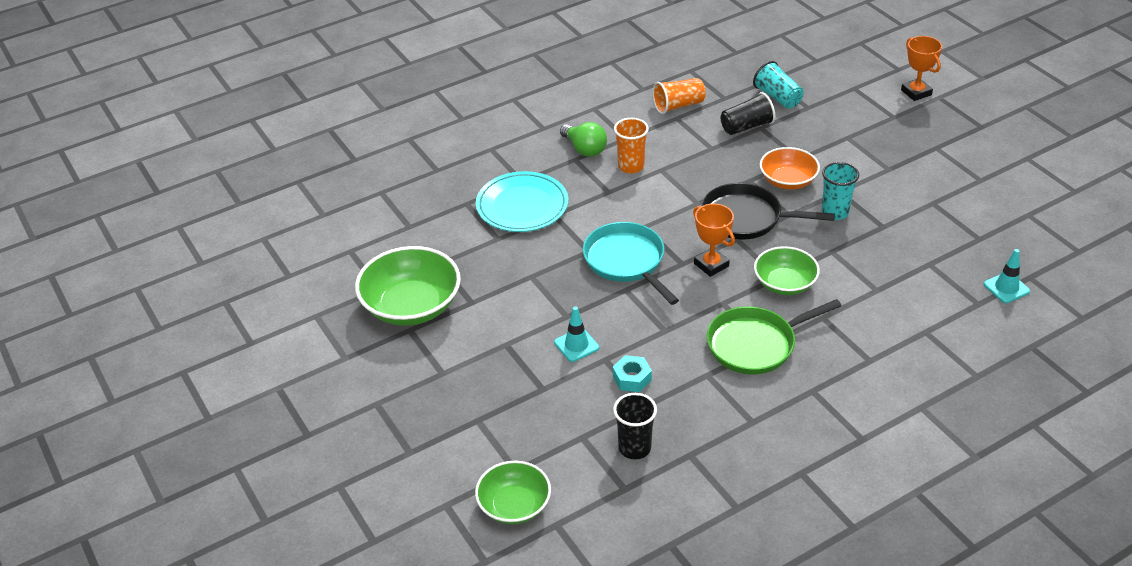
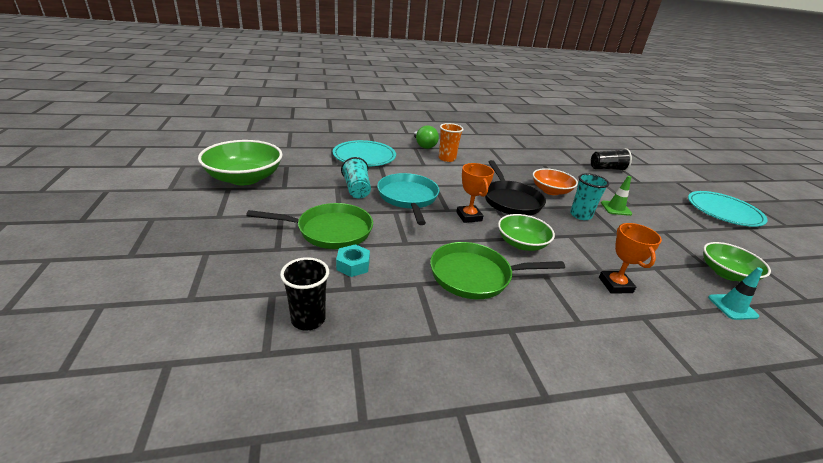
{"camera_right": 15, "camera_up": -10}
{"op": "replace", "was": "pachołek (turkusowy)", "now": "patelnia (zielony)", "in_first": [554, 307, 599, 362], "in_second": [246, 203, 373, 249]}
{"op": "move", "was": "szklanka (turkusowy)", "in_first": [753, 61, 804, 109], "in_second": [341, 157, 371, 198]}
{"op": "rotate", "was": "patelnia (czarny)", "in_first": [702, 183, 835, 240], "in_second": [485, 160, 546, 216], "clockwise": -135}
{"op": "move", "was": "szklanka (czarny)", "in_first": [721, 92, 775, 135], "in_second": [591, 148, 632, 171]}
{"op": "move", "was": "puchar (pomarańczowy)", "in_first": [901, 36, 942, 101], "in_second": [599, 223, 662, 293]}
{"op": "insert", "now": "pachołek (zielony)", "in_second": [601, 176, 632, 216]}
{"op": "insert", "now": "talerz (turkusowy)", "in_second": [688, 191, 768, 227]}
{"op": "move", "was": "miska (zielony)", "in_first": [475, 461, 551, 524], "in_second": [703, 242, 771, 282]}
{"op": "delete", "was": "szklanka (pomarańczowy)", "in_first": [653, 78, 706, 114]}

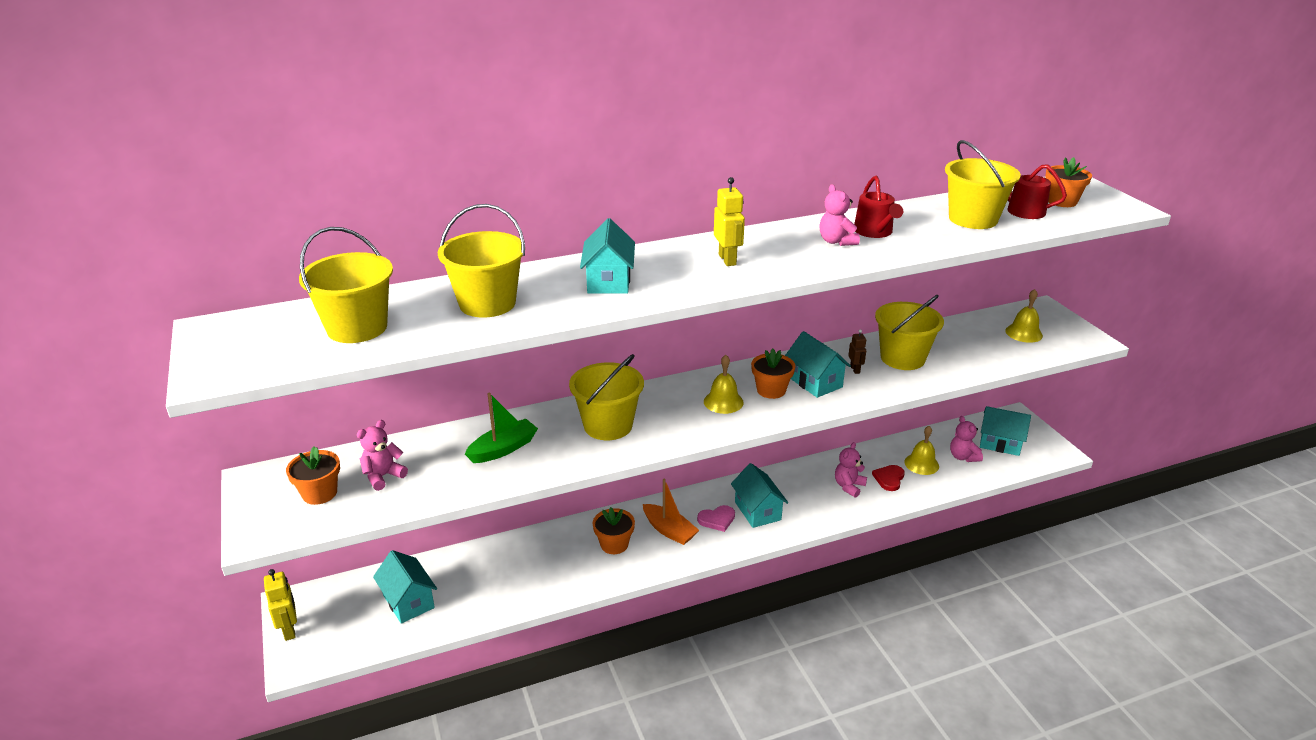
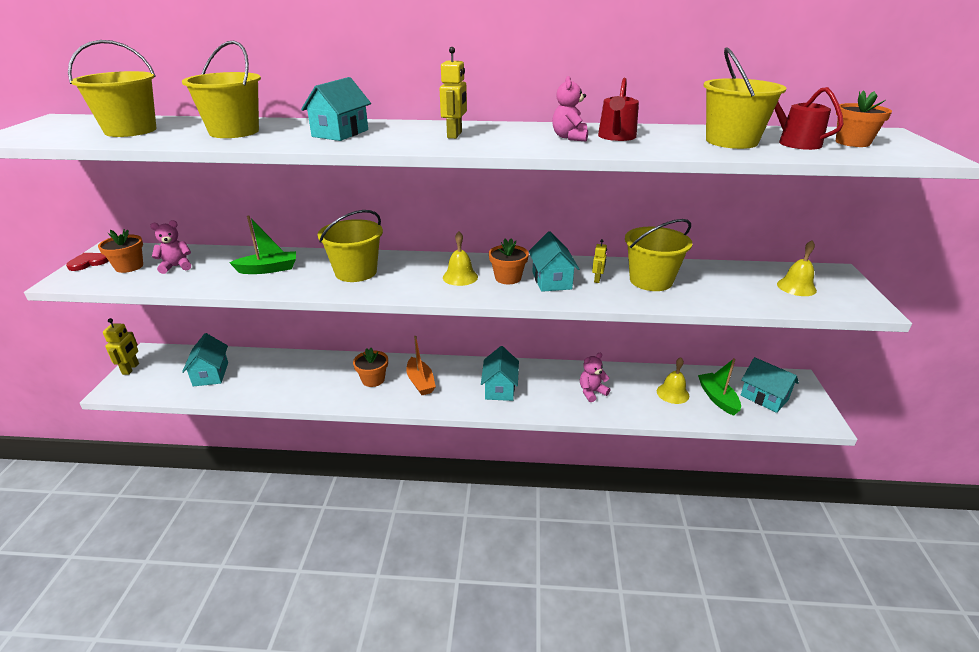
{"camera_right": 25, "camera_up": 0}
{"op": "move", "was": "serce (czerwony)", "in_first": [872, 465, 905, 491], "in_second": [66, 253, 109, 271]}
{"op": "recolor", "was": "robot (brązowy)", "now": "robot (żółty)", "in_first": [848, 329, 866, 374], "in_second": [592, 239, 607, 283]}
{"op": "replace", "was": "miś (różowy)", "now": "łódka (zielony)", "in_first": [950, 416, 983, 462], "in_second": [698, 358, 741, 416]}
{"op": "delete", "was": "serce (różowy)", "in_first": [697, 505, 735, 532]}

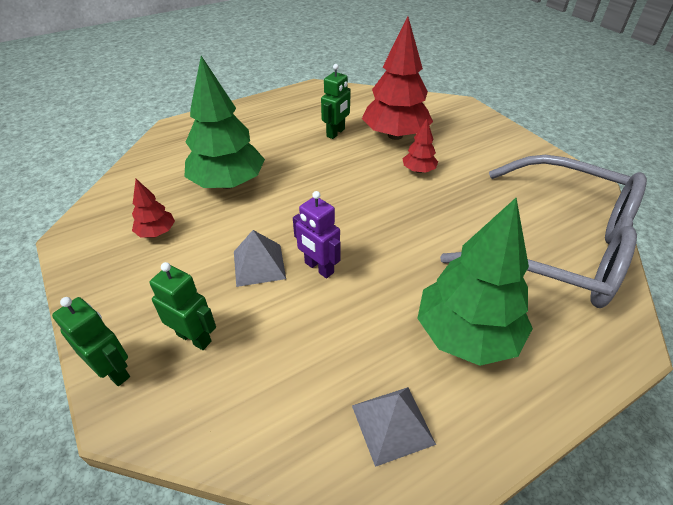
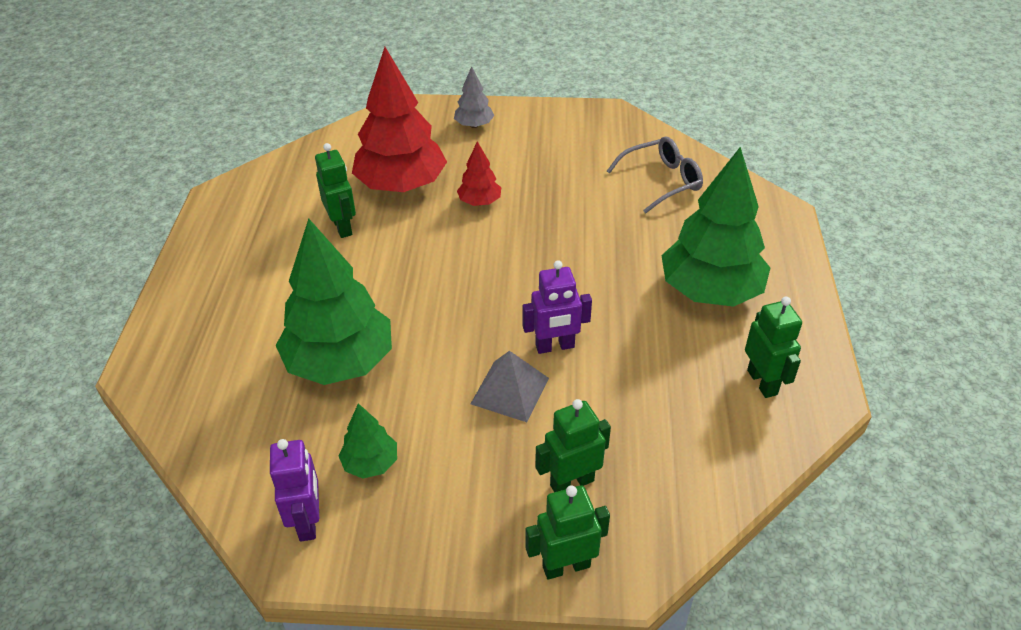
{"camera_right": -55, "camera_up": 0}
{"op": "insert", "now": "robot (fioletowy)", "in_second": [270, 439, 319, 542]}
{"op": "recolor", "was": "drzewko (czerwony)", "now": "drzewko (zielony)", "in_first": [132, 179, 175, 237], "in_second": [339, 403, 397, 478]}
{"op": "insert", "now": "drzewko (szary)", "in_second": [454, 66, 495, 128]}
{"op": "resize", "was": "okulary (szary)", "in_first": [440, 155, 647, 308], "in_second": [607, 136, 703, 214], "ratio": 0.44}
{"op": "replace", "was": "piramida (szary)", "now": "robot (zielony)", "in_first": [352, 387, 436, 467], "in_second": [745, 297, 802, 398]}

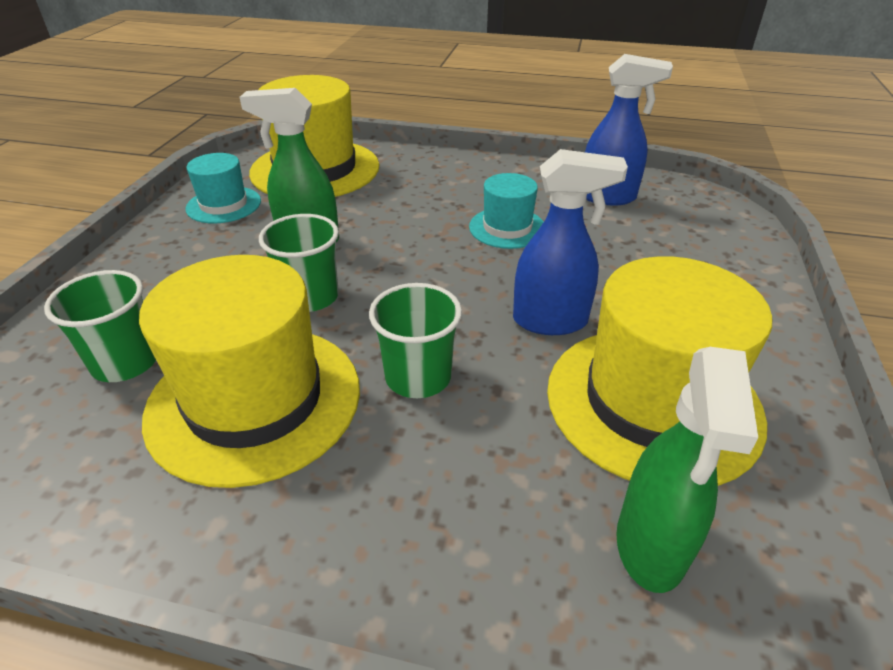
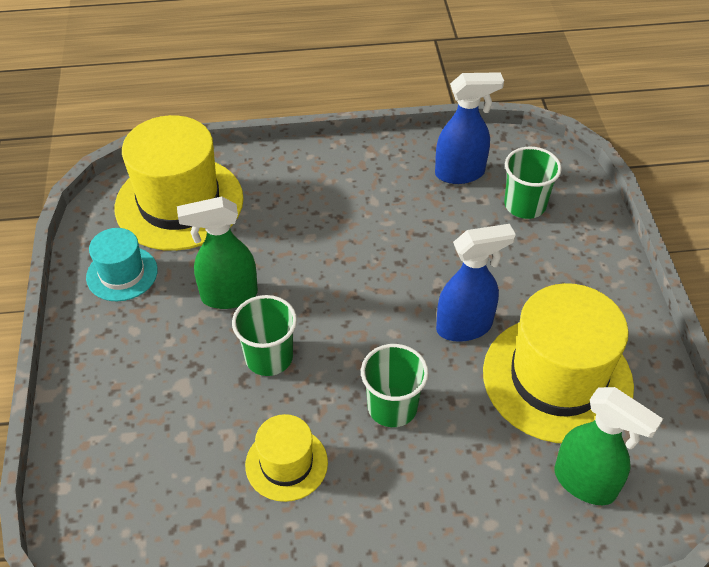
{"camera_right": -20, "camera_up": 10}
{"op": "resize", "was": "kapelusz (żółty)", "in_first": [139, 255, 360, 488], "in_second": [245, 414, 328, 502], "ratio": 0.52}
{"op": "move", "was": "szklanka (zielony)", "in_first": [44, 270, 156, 382], "in_second": [504, 147, 562, 219]}
{"op": "rotate", "was": "spryskiwacz (zielony)", "in_first": [616, 347, 758, 593], "in_second": [555, 387, 663, 505], "clockwise": -45}
{"op": "delete", "was": "kapelusz (turkusowy)", "in_first": [469, 173, 544, 249]}

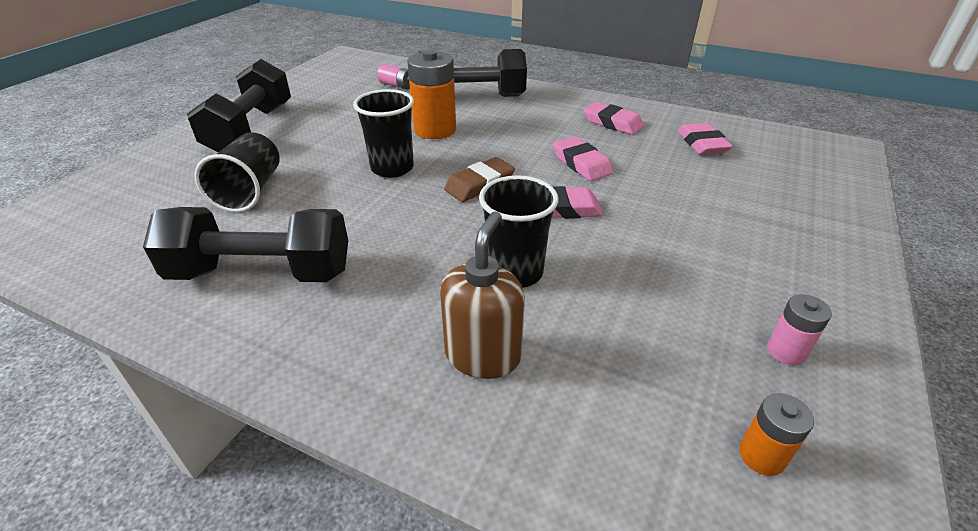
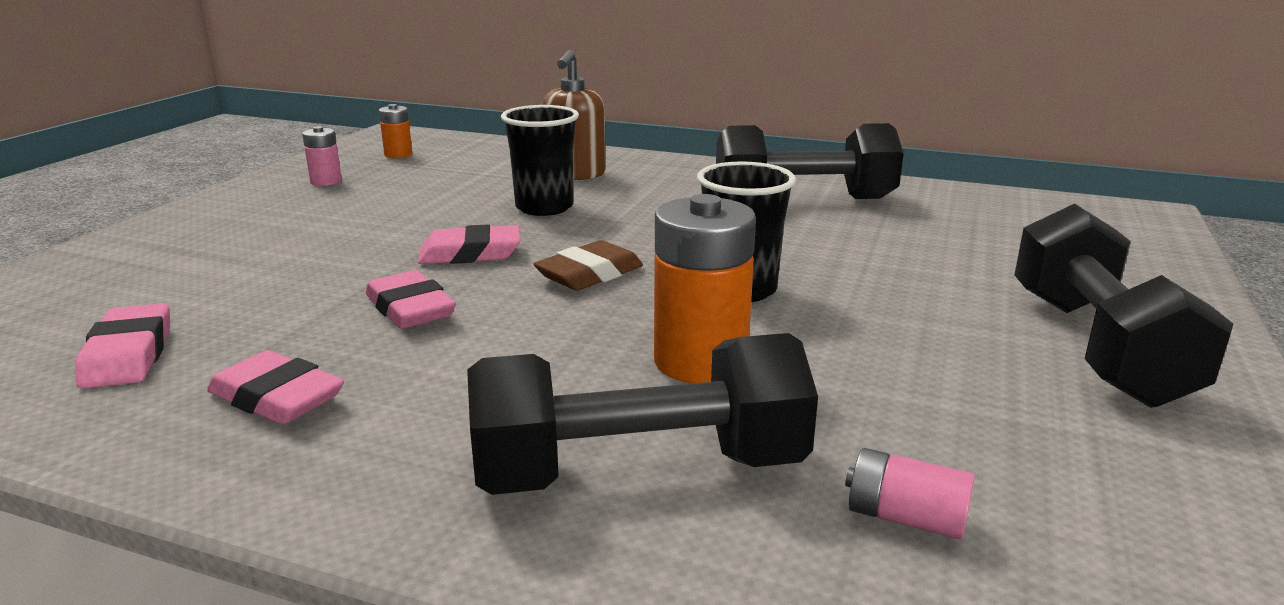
{"camera_right": 175, "camera_up": -15}
{"op": "delete", "was": "szklanka (czarny)", "in_first": [194, 132, 280, 212]}

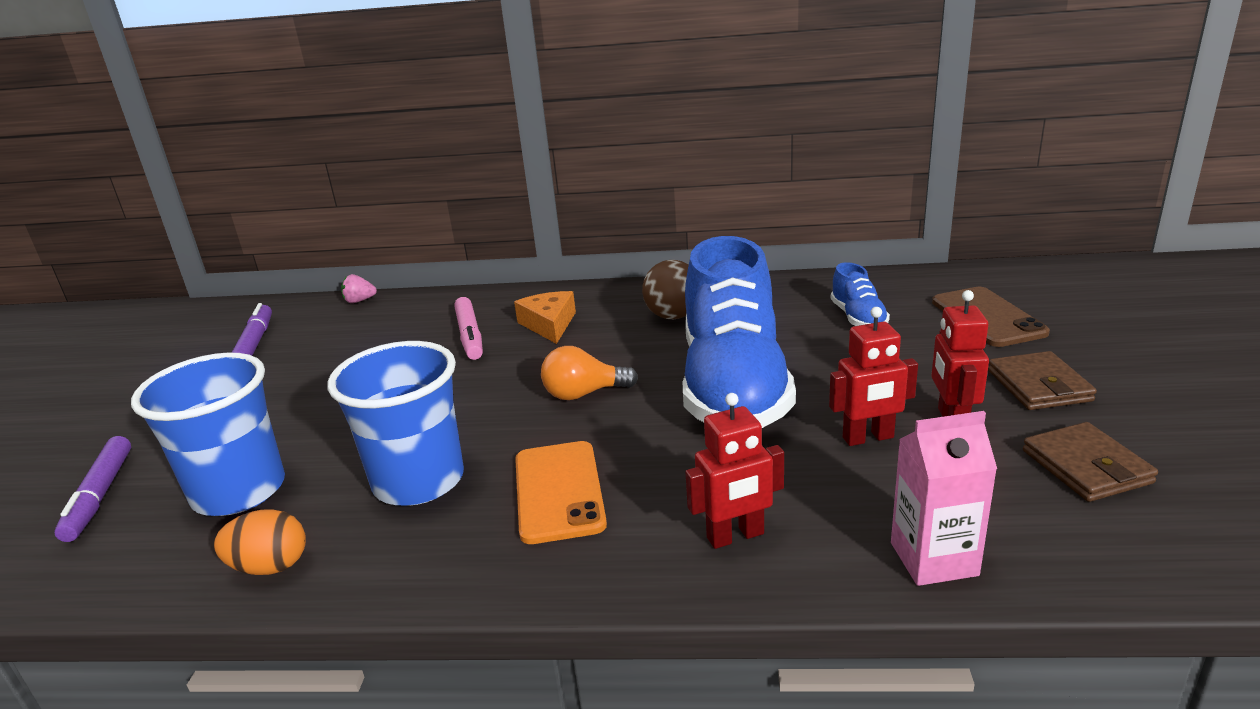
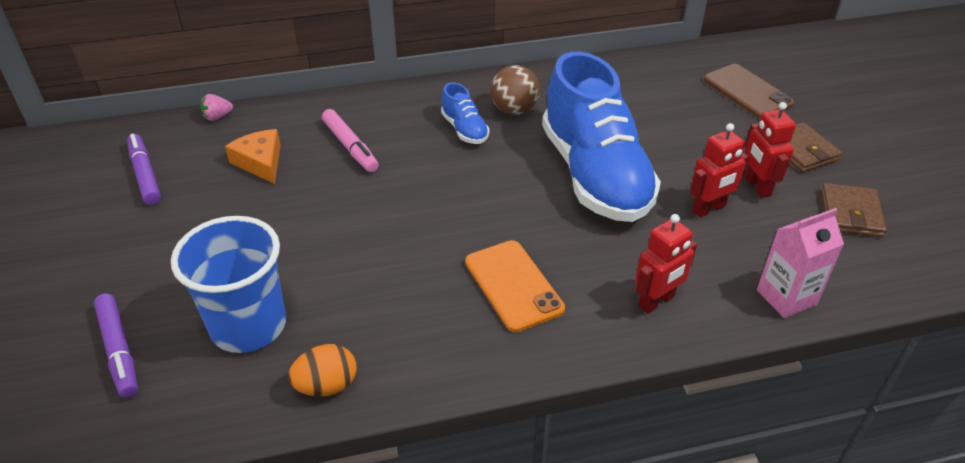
{"camera_right": -20, "camera_up": 15}
{"op": "move", "was": "ser (pomarańczowy)", "in_first": [514, 291, 576, 344], "in_second": [225, 129, 281, 184]}
{"op": "move", "was": "but (niebieski)", "in_first": [831, 262, 890, 326], "in_second": [441, 82, 489, 144]}
{"op": "rotate", "was": "portfel (brązowy)", "in_first": [1023, 422, 1158, 502], "in_second": [821, 183, 887, 237], "clockwise": 45}
{"op": "delete", "was": "szklanka (niebieski)", "in_first": [328, 341, 464, 506]}
{"op": "delete", "was": "żarówka (pomarańczowy)", "in_first": [541, 346, 638, 400]}

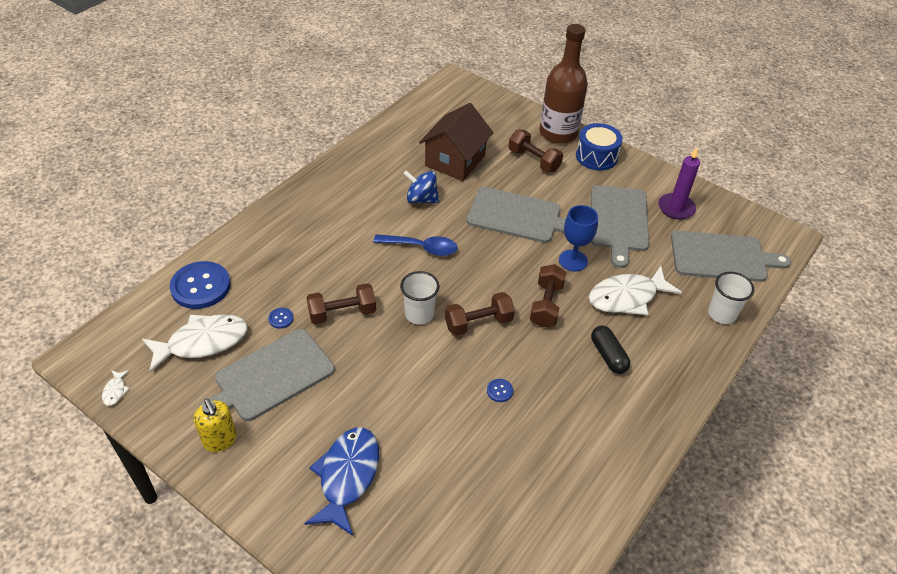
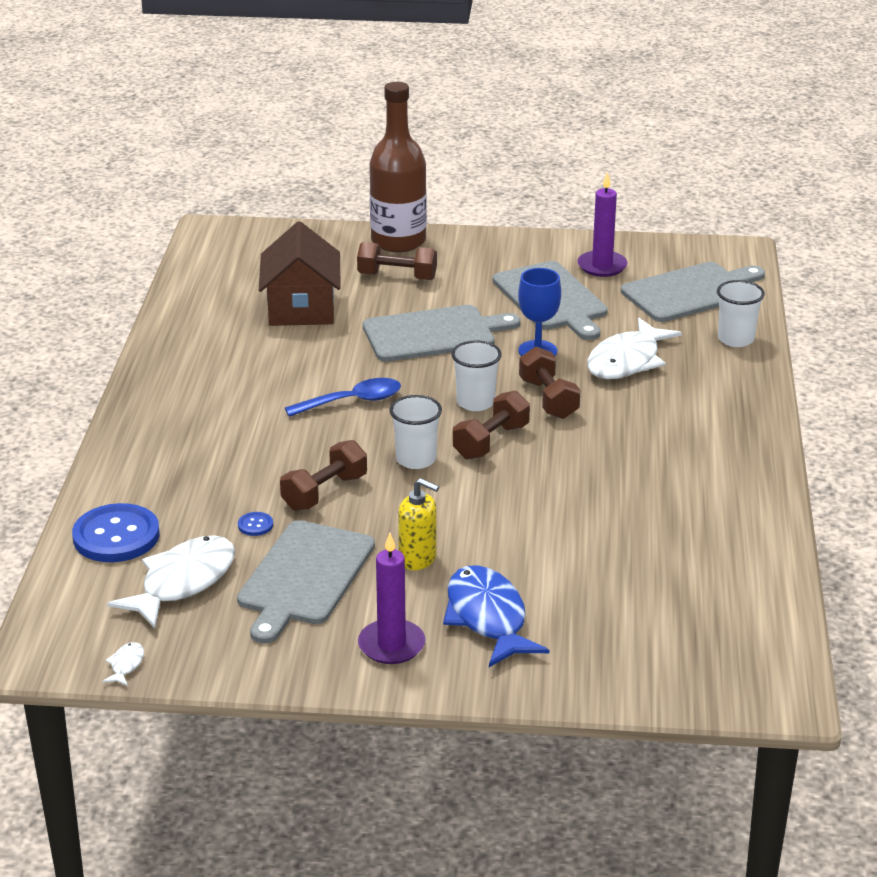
{"camera_right": -30, "camera_up": -15}
{"op": "rotate", "was": "ryba (biały)", "in_first": [102, 370, 130, 406], "in_second": [102, 642, 144, 686], "clockwise": -135}
{"op": "insert", "now": "świeca (fioletowy)", "in_second": [358, 533, 426, 664]}
{"op": "move", "was": "dozownik mydła (żółty)", "in_first": [193, 398, 237, 452], "in_second": [398, 478, 439, 570]}
{"op": "insert", "now": "szklanka (biały)", "in_second": [451, 340, 502, 411]}
{"op": "delete", "was": "bączek (niebieski)", "in_first": [403, 170, 439, 203]}
{"op": "delete", "was": "guzik (niebieski)", "in_first": [487, 379, 513, 402]}
{"op": "delete", "was": "bęben (niebieski)", "in_first": [576, 123, 623, 171]}
{"op": "delete", "was": "kapsułka (czarny)", "in_first": [591, 326, 630, 374]}

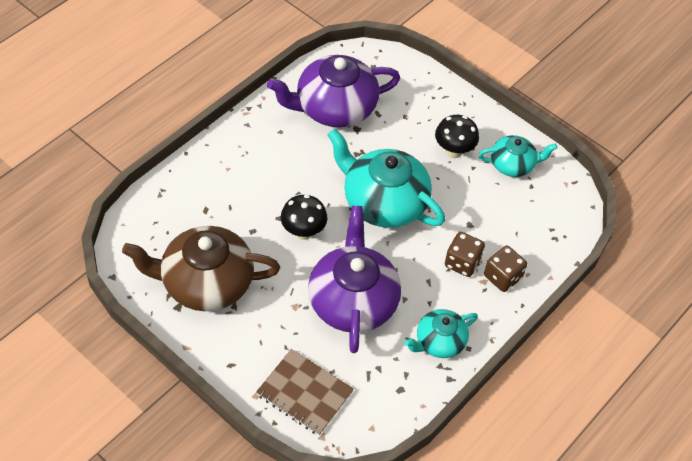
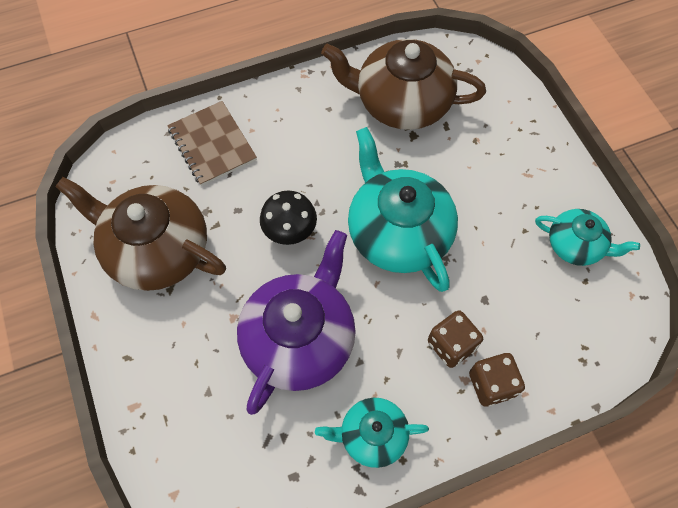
{"camera_right": 30, "camera_up": 10}
{"op": "move", "was": "zeszyt (brązowy)", "in_first": [256, 349, 354, 435], "in_second": [167, 101, 257, 186]}
{"op": "recolor", "was": "imbryk (fioletowy)", "now": "imbryk (brązowy)", "in_first": [267, 55, 400, 127], "in_second": [321, 39, 486, 130]}
{"op": "delete", "was": "grzyb (czarny)", "in_first": [435, 115, 479, 158]}

